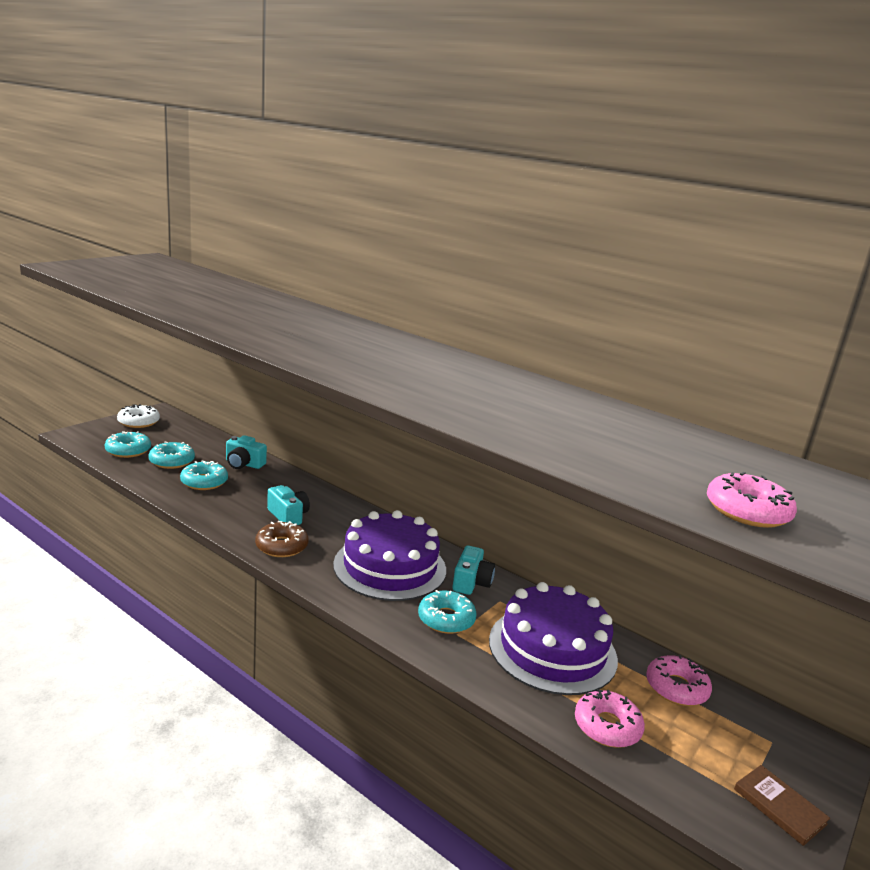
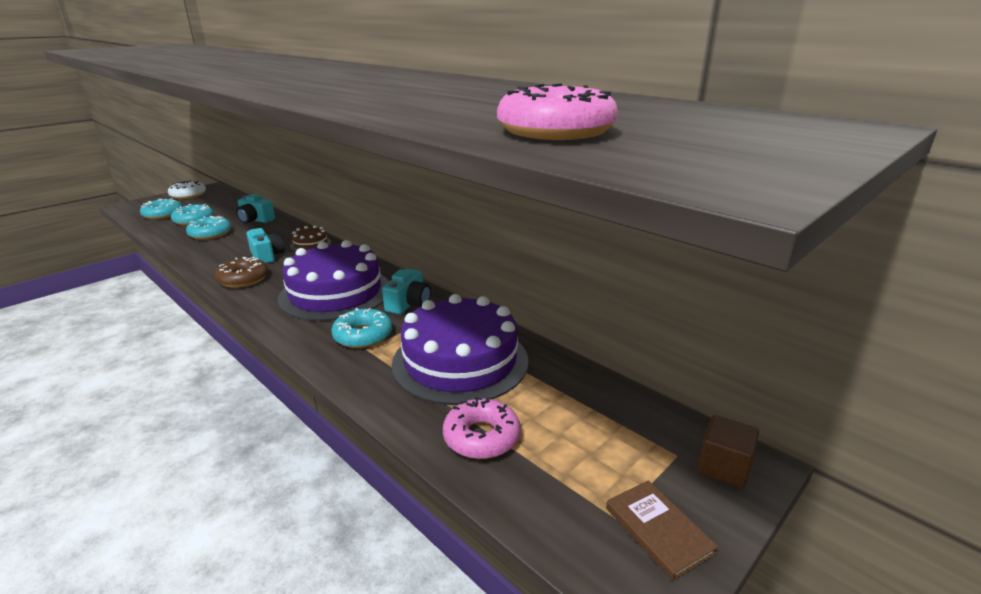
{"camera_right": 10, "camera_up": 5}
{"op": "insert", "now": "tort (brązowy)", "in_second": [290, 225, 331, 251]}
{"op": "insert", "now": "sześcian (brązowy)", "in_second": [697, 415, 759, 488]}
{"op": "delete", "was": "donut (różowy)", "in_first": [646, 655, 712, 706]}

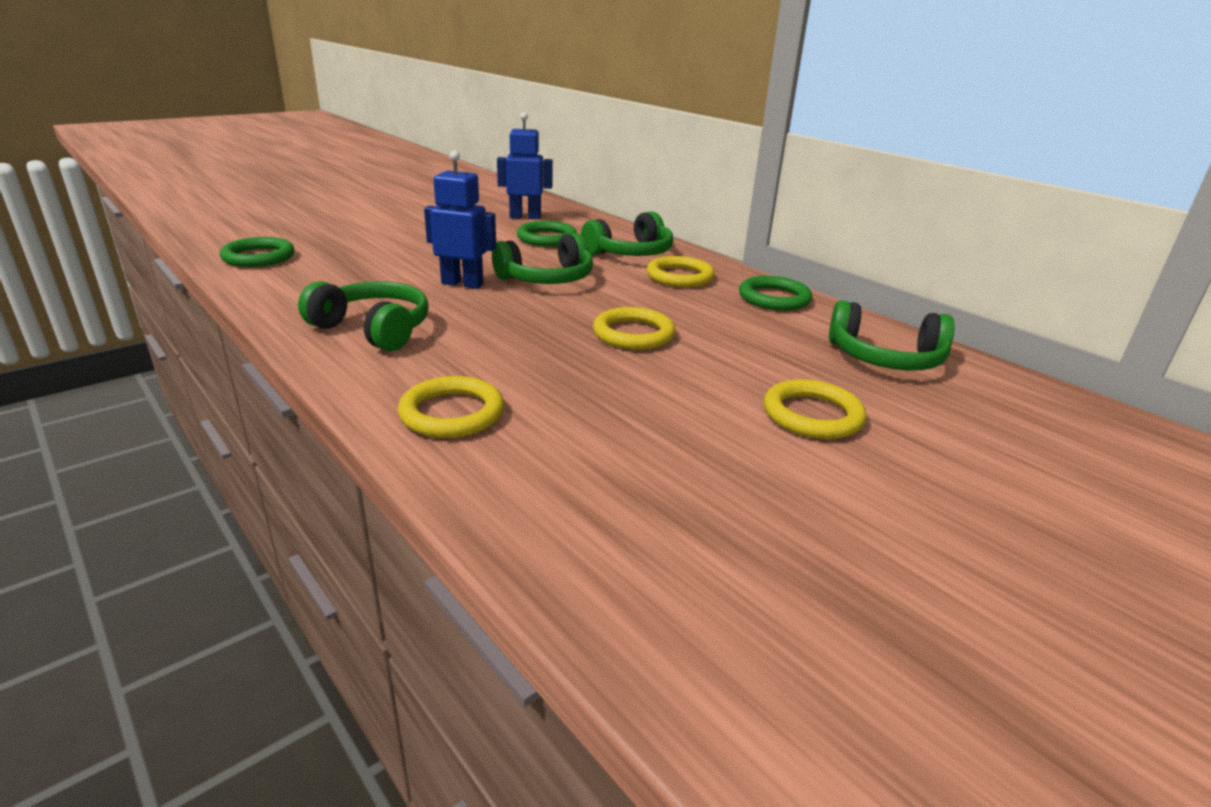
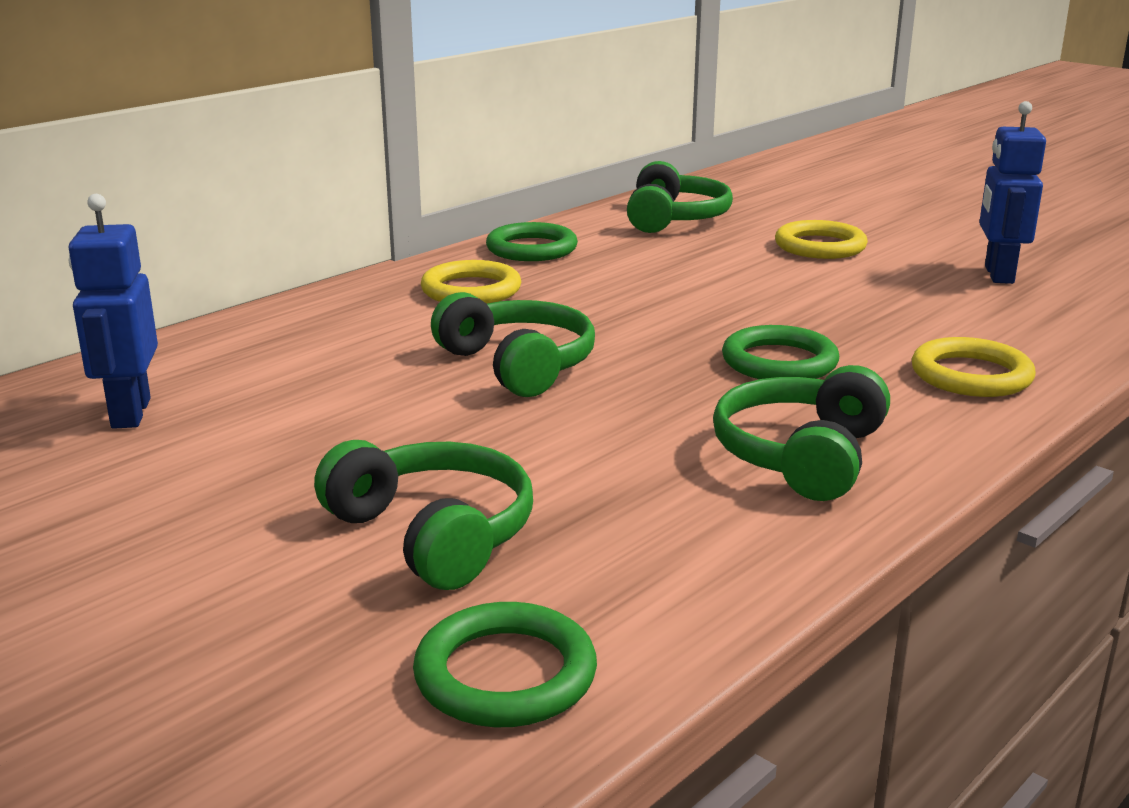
{"camera_right": -95, "camera_up": -5}
{"op": "move", "was": "słuchawki (zielony)", "in_first": [581, 211, 673, 256], "in_second": [314, 440, 533, 590]}
{"op": "move", "was": "pierścień (zielony)", "in_first": [517, 221, 577, 247], "in_second": [722, 325, 839, 379]}
{"op": "move", "was": "robot (niebieski)", "in_first": [424, 151, 496, 289], "in_second": [979, 101, 1046, 284]}
{"op": "delete", "was": "pierścień (żółty)", "in_first": [593, 307, 675, 350]}

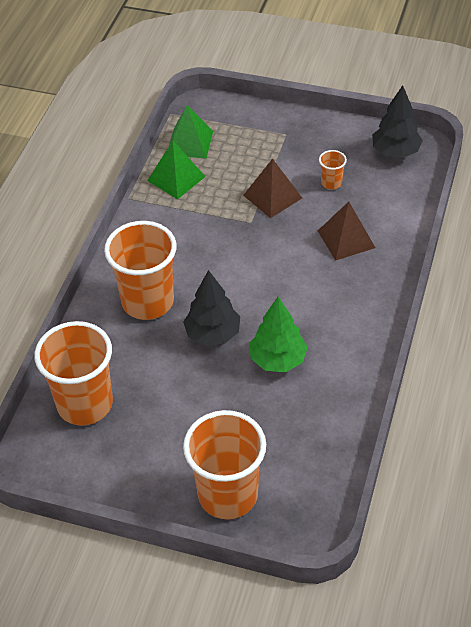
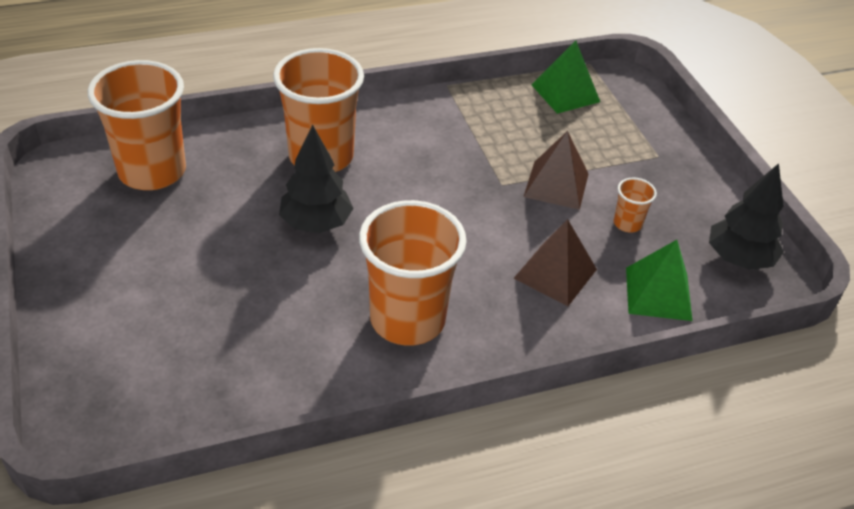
{"camera_right": 50, "camera_up": -5}
{"op": "move", "was": "szklanka (pomarańczowy)", "in_first": [183, 410, 266, 519], "in_second": [359, 200, 467, 346]}
{"op": "move", "was": "piramida (zielony)", "in_first": [147, 141, 206, 199], "in_second": [626, 240, 693, 321]}
{"op": "delete", "was": "drzewko (zielony)", "in_first": [250, 297, 308, 372]}

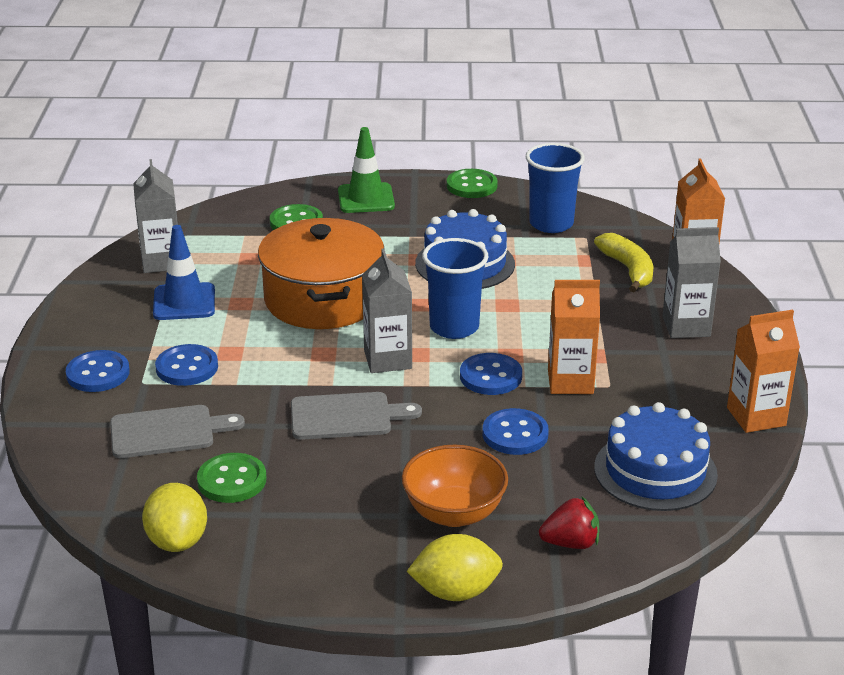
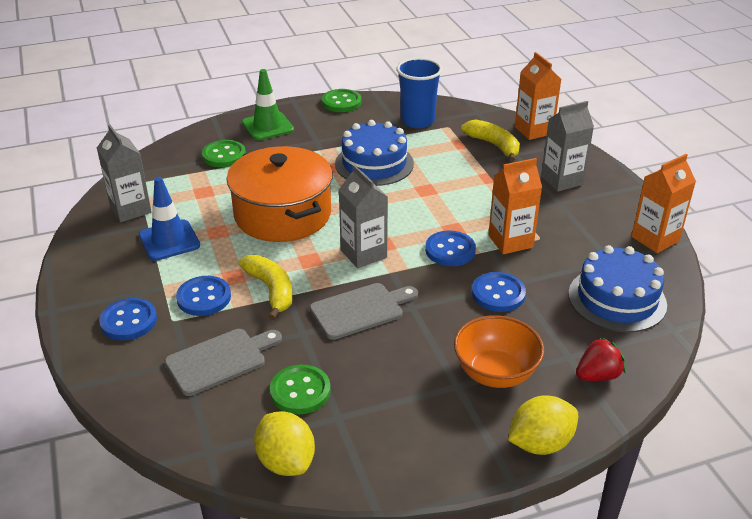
{"camera_right": -20, "camera_up": 5}
{"op": "insert", "now": "banan (żółty)", "in_second": [238, 255, 293, 320]}
{"op": "delete", "was": "szklanka (niebieski)", "in_first": [422, 238, 488, 339]}

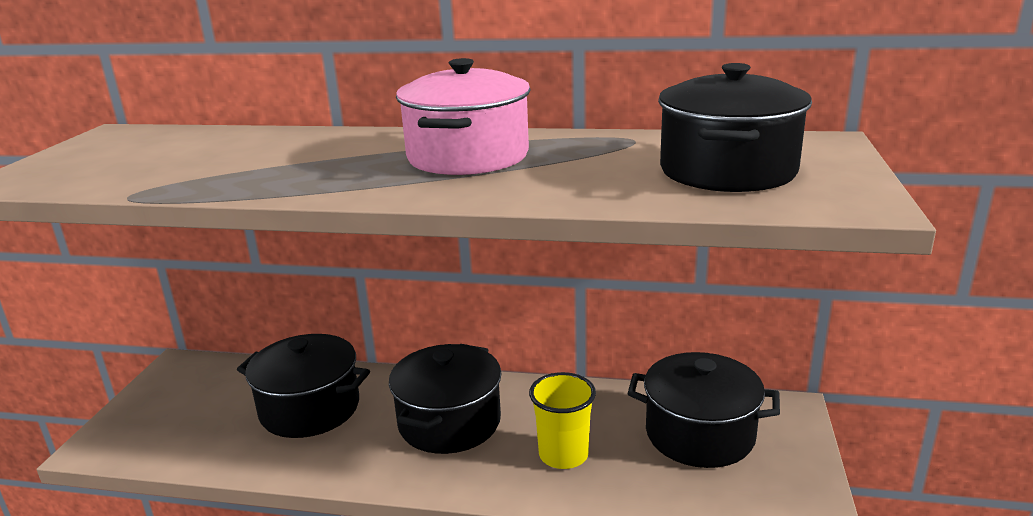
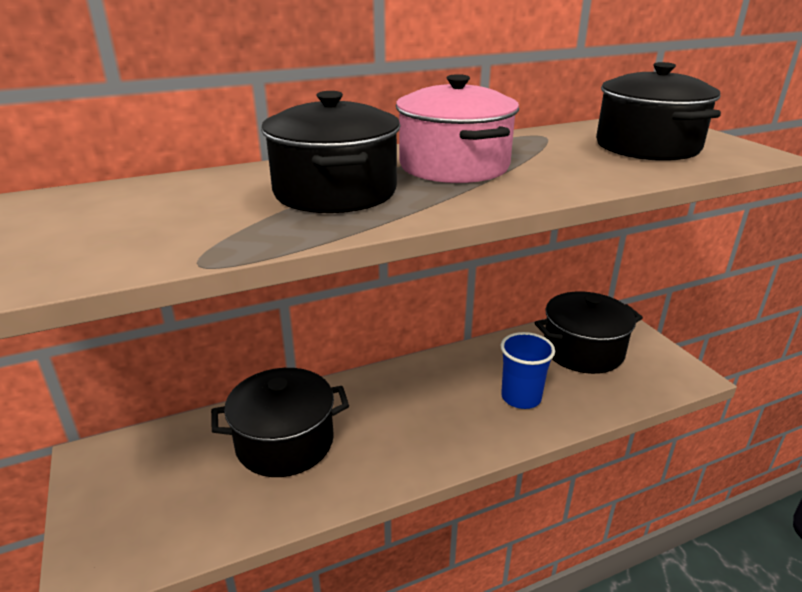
{"camera_right": -35, "camera_up": 5}
{"op": "move", "was": "garnek (czarny)", "in_first": [389, 344, 502, 454], "in_second": [261, 91, 401, 213]}
{"op": "recolor", "was": "szklanka (żółty)", "now": "szklanka (niebieski)", "in_first": [529, 372, 596, 469], "in_second": [501, 332, 555, 409]}

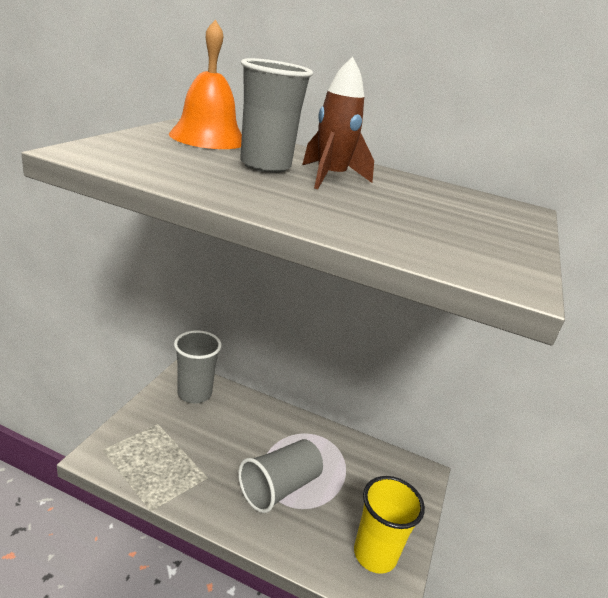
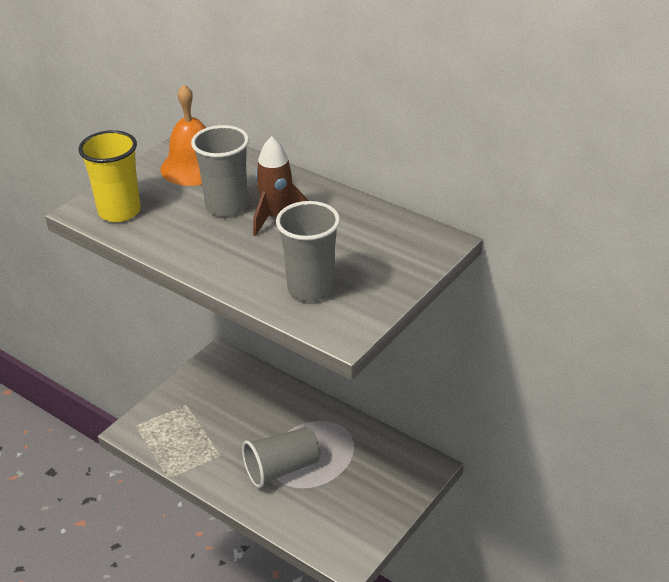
{"camera_right": 20, "camera_up": 10}
{"op": "move", "was": "szklanka (żółty)", "in_first": [354, 476, 425, 574], "in_second": [78, 130, 141, 222]}
{"op": "move", "was": "szklanka (szary)", "in_first": [174, 330, 222, 404], "in_second": [276, 201, 340, 302]}

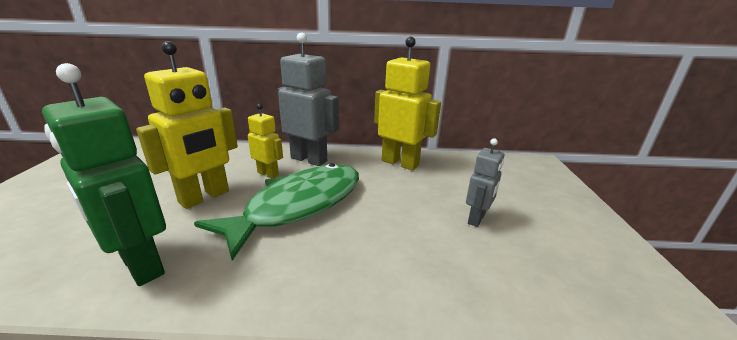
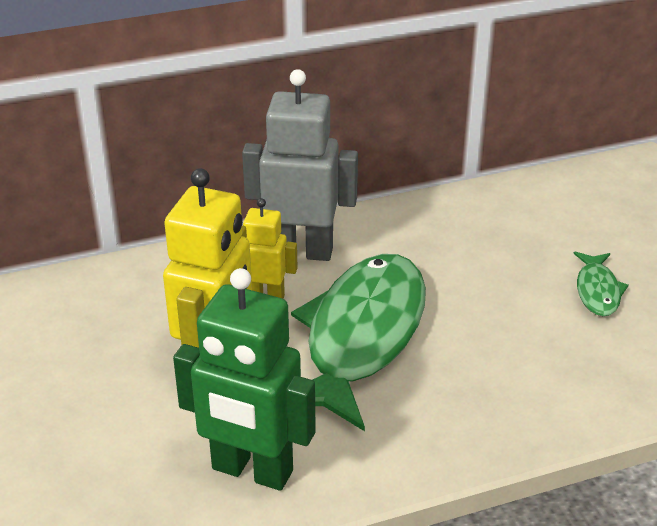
{"camera_right": -20, "camera_up": 10}
{"op": "replace", "was": "robot (szary)", "now": "ryba (zielony)", "in_first": [466, 138, 504, 227], "in_second": [573, 251, 629, 316]}
{"op": "delete", "was": "robot (żółty)", "in_first": [374, 37, 441, 170]}

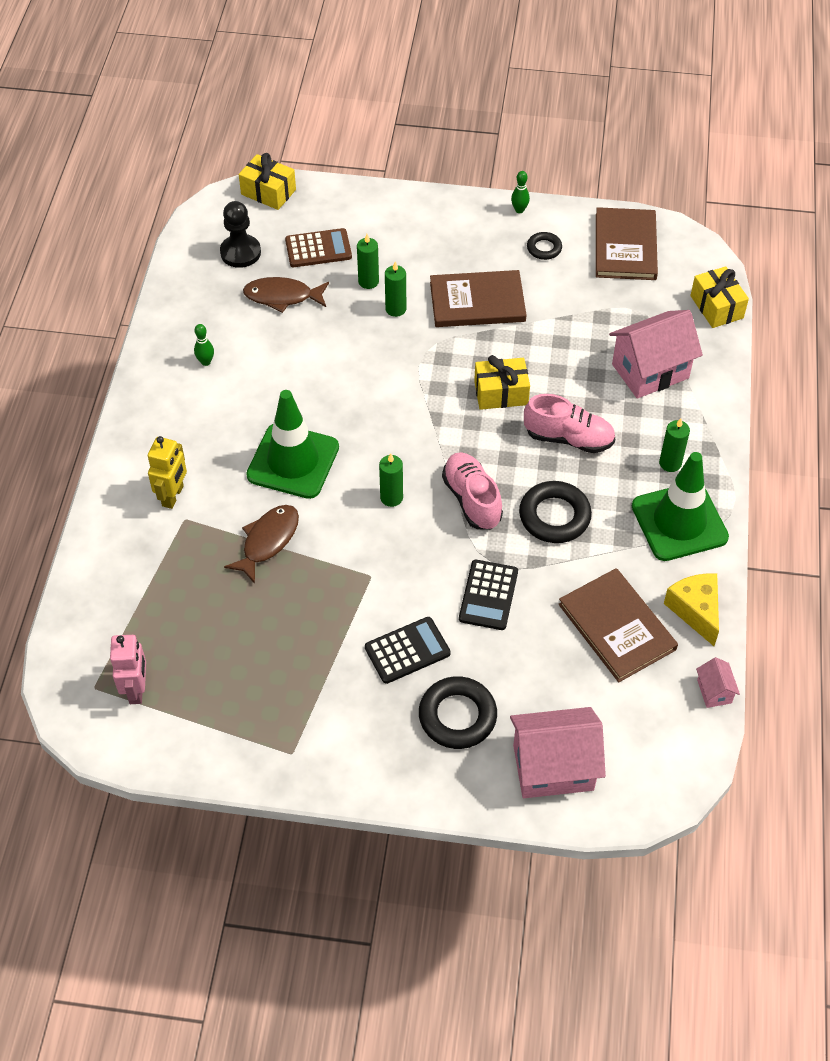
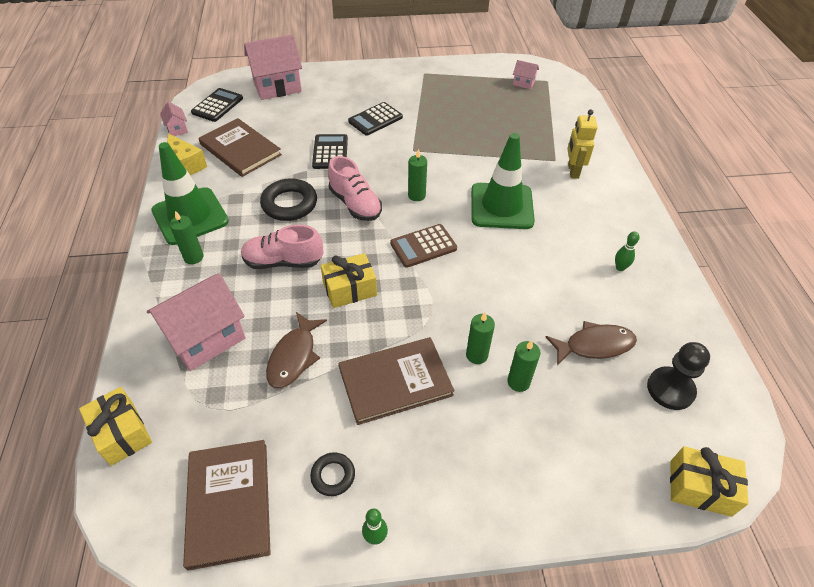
{"camera_right": 165, "camera_up": -5}
{"op": "insert", "now": "kalkulator (czarny)", "in_second": [191, 88, 243, 122]}
{"op": "move", "was": "ryba (brązowy)", "in_first": [224, 505, 299, 584], "in_second": [266, 312, 327, 388]}
{"op": "move", "was": "kalkulator (brązowy)", "in_first": [285, 228, 352, 267], "in_second": [390, 224, 457, 268]}
{"op": "replace", "was": "robot (różowy)", "now": "domek (różowy)", "in_first": [110, 635, 146, 704], "in_second": [513, 60, 539, 89]}
{"op": "delete", "was": "pierścień (czarny)", "in_first": [419, 676, 497, 749]}

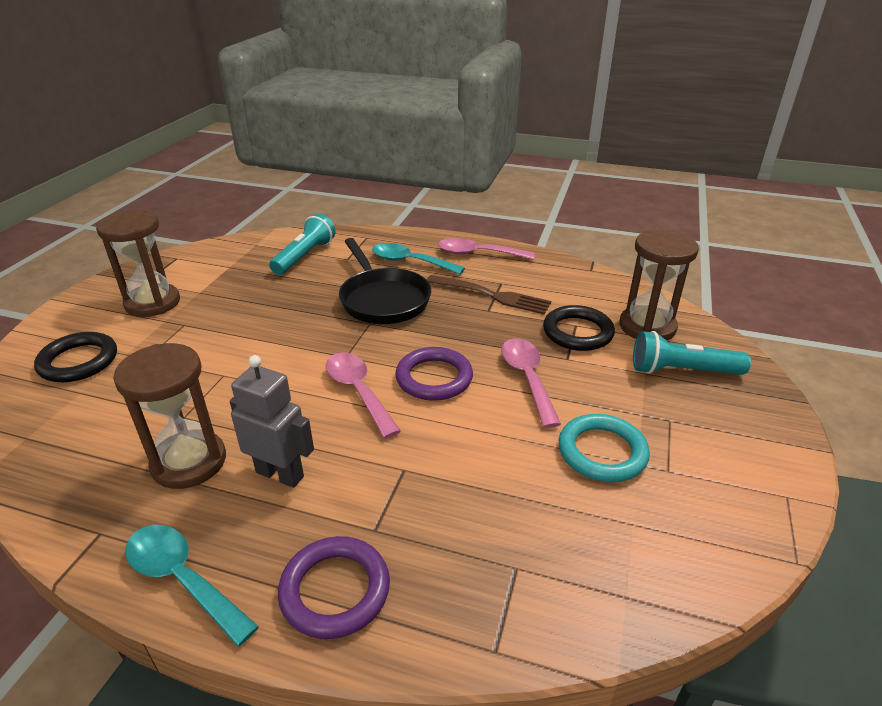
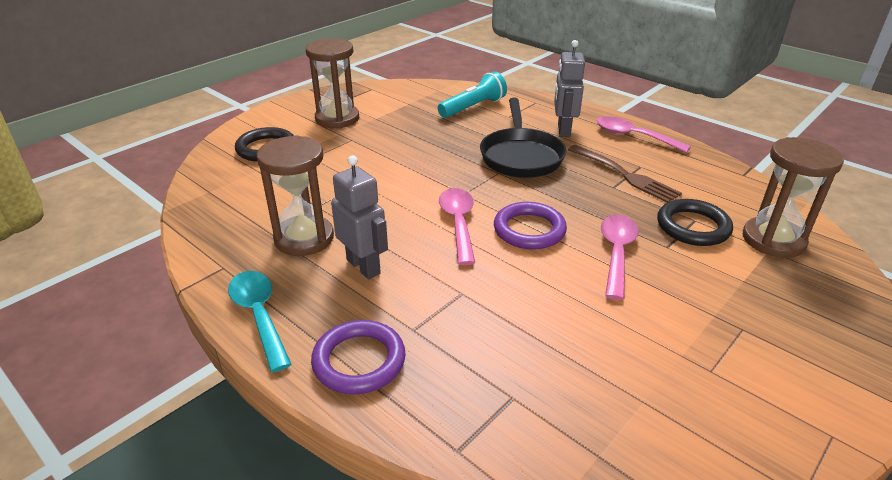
{"camera_right": 25, "camera_up": 0}
{"op": "replace", "was": "łyżka (turkusowy)", "now": "robot (szary)", "in_first": [372, 243, 465, 275], "in_second": [554, 40, 585, 137]}
{"op": "delete", "was": "pierścień (turkusowy)", "in_first": [559, 414, 650, 482]}
{"op": "delete", "was": "latarka (turkusowy)", "in_first": [633, 331, 751, 375]}

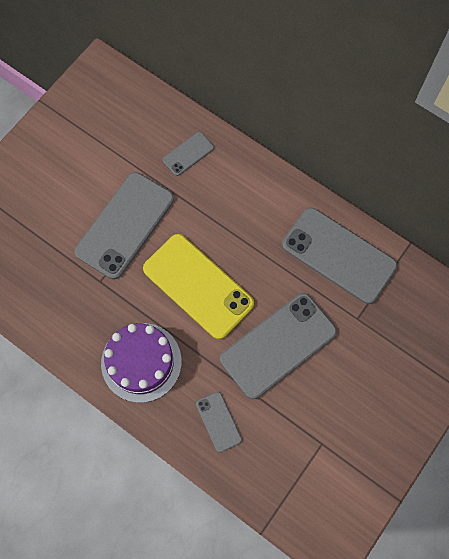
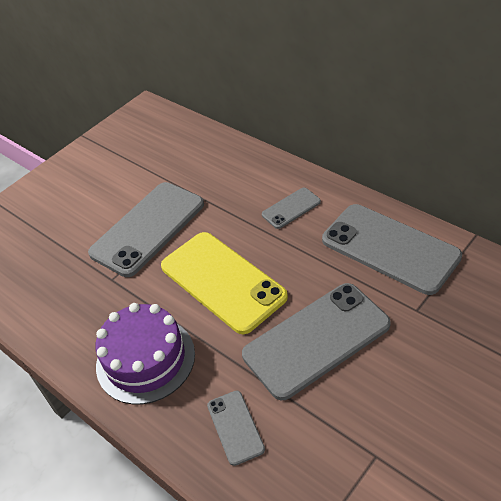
{"camera_right": 10, "camera_up": -25}
{"op": "move", "was": "telefon (szary)", "in_first": [163, 132, 214, 176], "in_second": [262, 188, 321, 229]}

